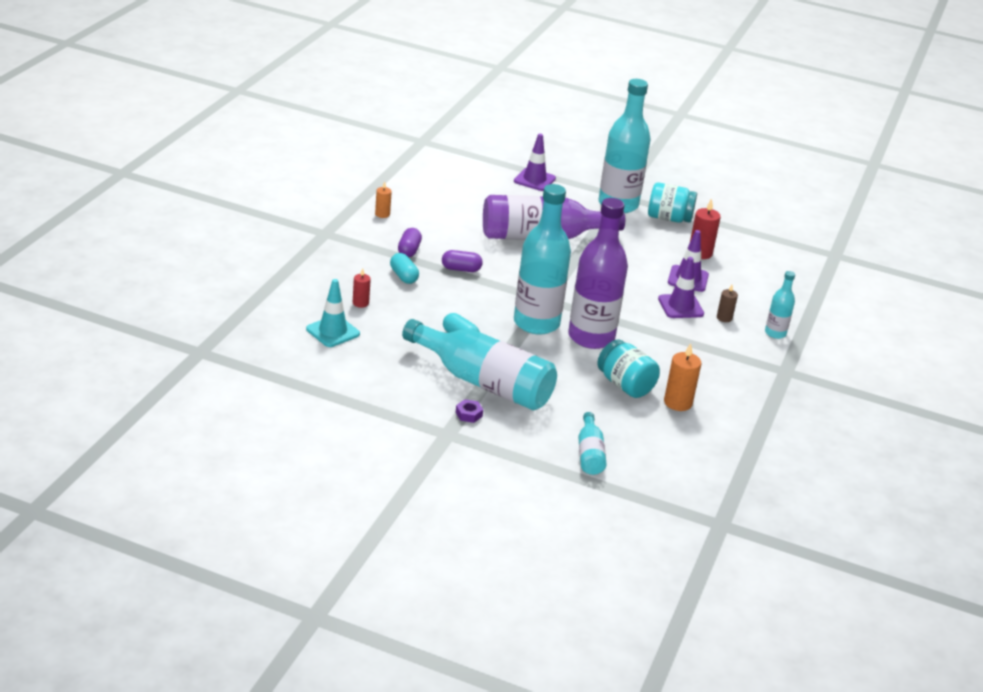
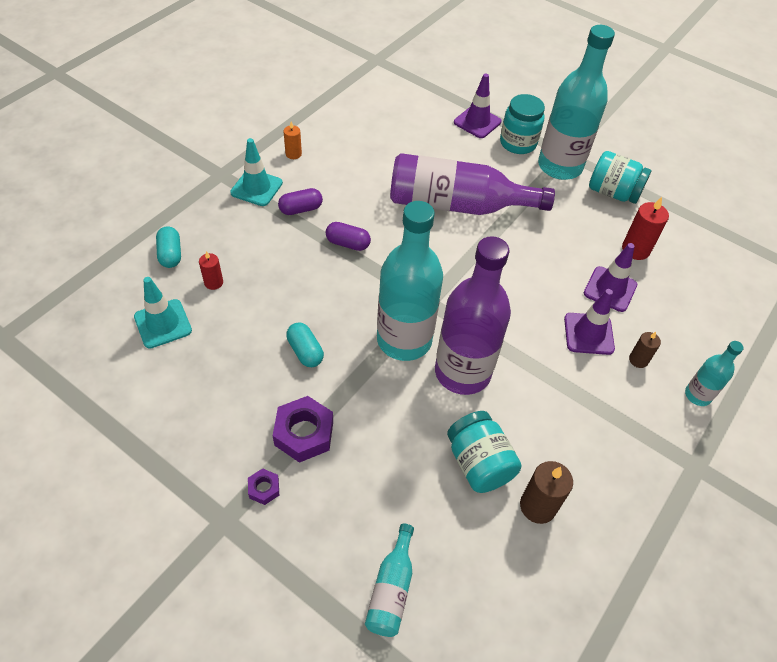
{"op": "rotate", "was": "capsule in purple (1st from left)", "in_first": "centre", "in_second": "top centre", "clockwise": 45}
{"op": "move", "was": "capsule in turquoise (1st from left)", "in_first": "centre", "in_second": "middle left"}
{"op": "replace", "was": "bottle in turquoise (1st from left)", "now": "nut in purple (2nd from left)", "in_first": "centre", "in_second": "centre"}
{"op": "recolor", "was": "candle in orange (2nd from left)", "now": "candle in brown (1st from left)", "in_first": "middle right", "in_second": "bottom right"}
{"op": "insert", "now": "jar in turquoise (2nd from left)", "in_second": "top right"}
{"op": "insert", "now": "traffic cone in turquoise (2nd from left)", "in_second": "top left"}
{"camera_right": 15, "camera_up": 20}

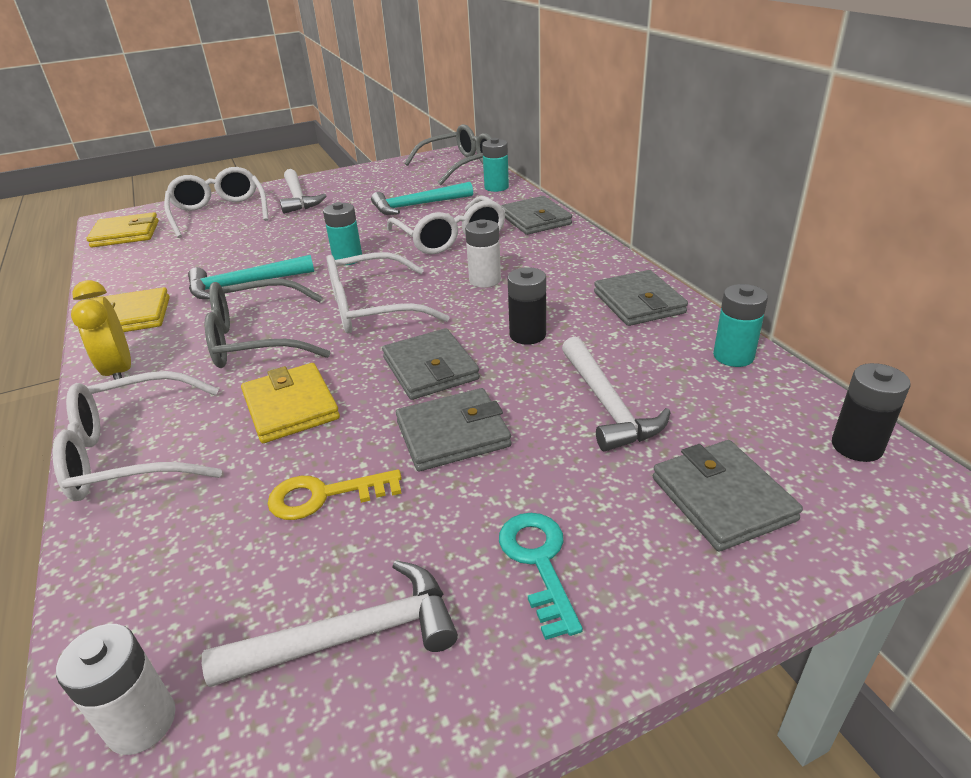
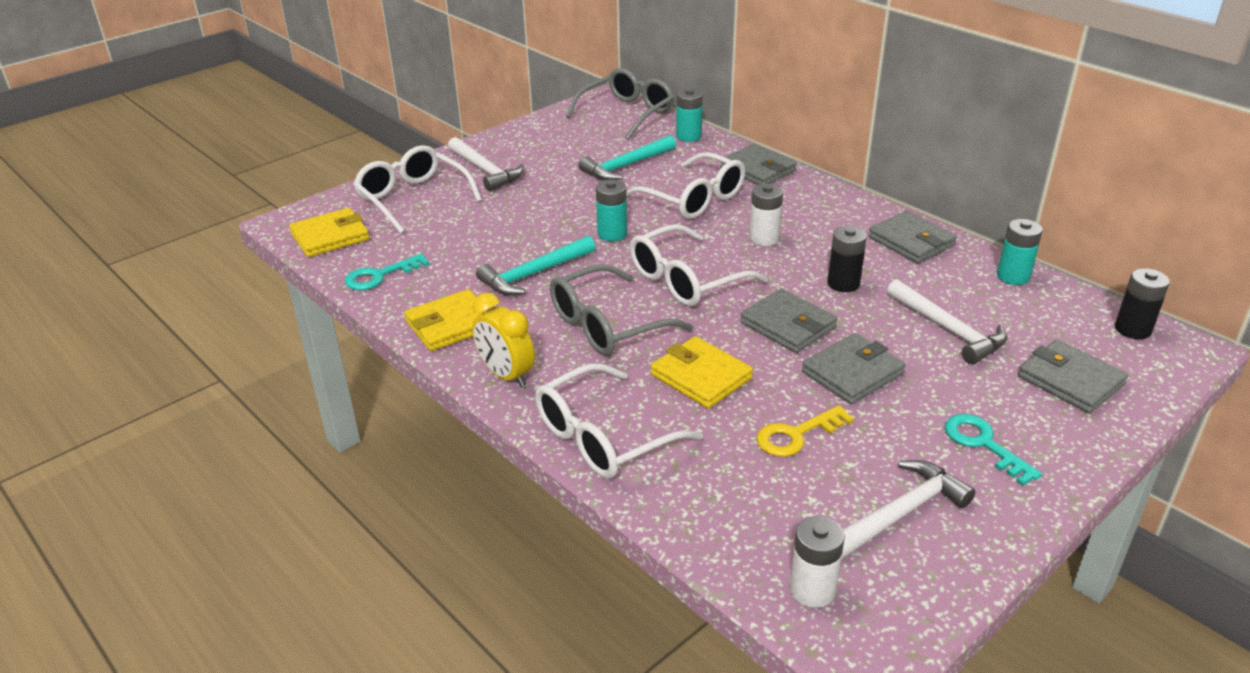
{"op": "insert", "now": "key in turquoise (1st from left)", "in_second": "middle left"}
{"camera_right": -20, "camera_up": 0}

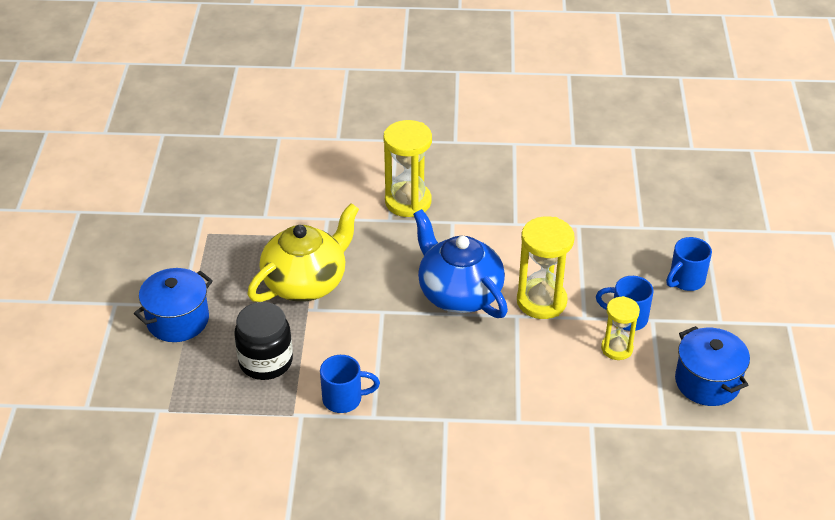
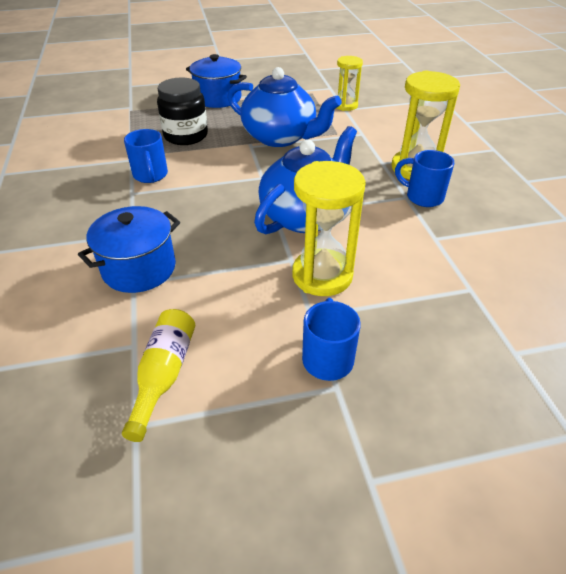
{"op": "recolor", "was": "teapot in yellow", "now": "teapot in blue (1st from left)", "in_first": "centre", "in_second": "top centre"}
{"op": "move", "was": "mug in blue (3rd from left)", "in_first": "middle right", "in_second": "top right"}
{"op": "move", "was": "hourglass in yellow (3rd from left in the first image)", "now": "hourglass in yellow (2nd from left)", "in_first": "middle right", "in_second": "top centre"}
{"op": "move", "was": "pot in blue (2nd from left in the first image)", "now": "pot in blue (1st from left)", "in_first": "bottom right", "in_second": "middle left"}
{"op": "insert", "now": "bottle in yellow", "in_second": "middle left"}
{"camera_right": 75, "camera_up": 0}

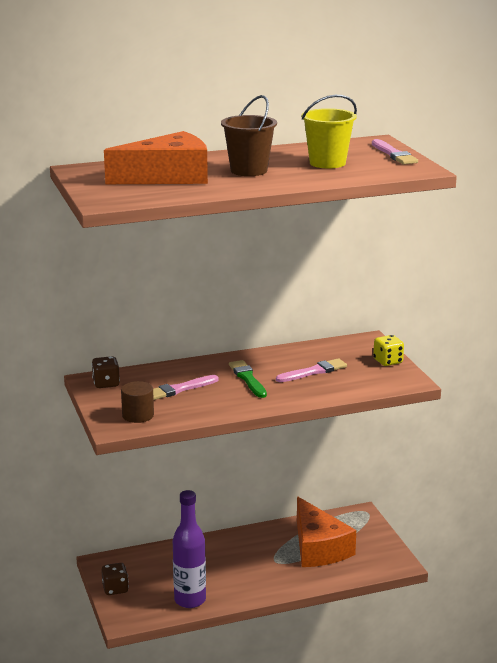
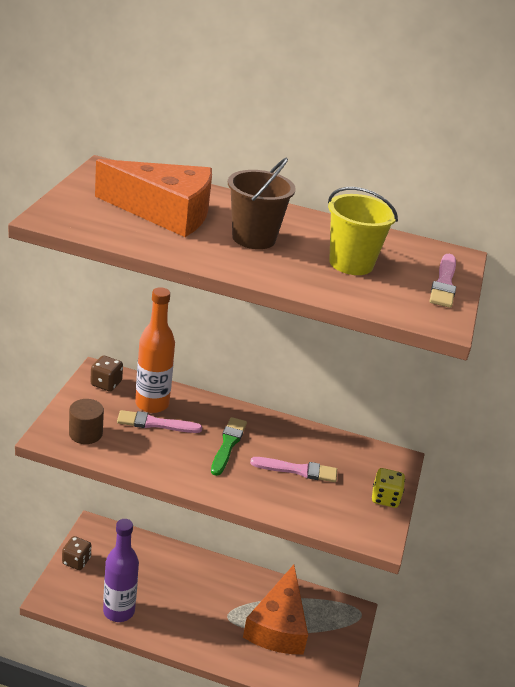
{"op": "insert", "now": "bottle in orange", "in_second": "middle left"}
{"camera_right": 30, "camera_up": 10}

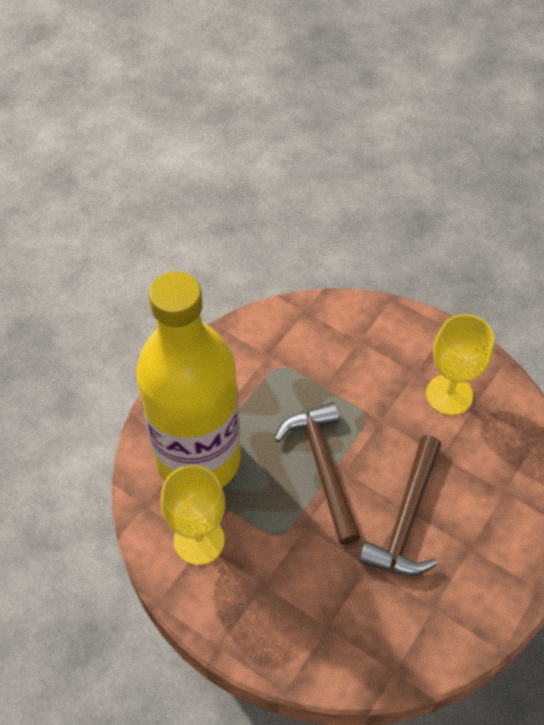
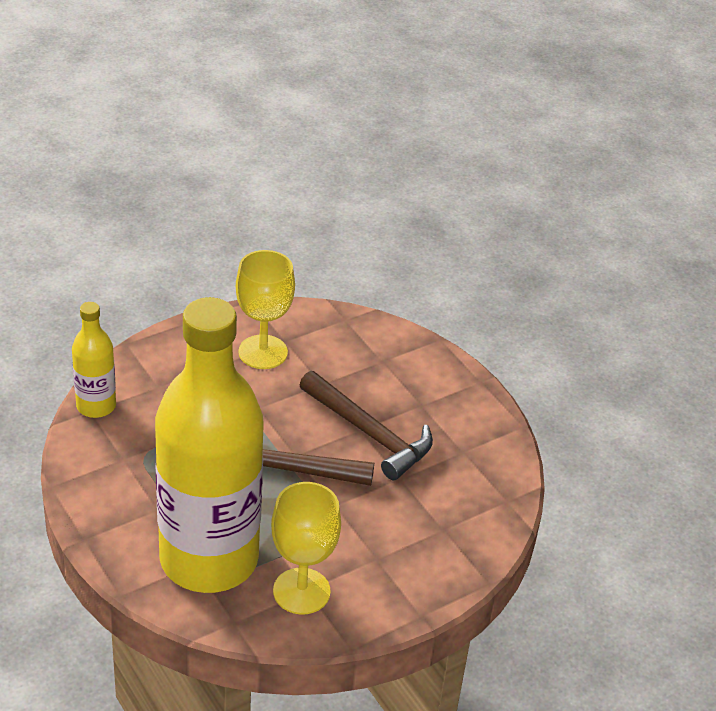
{"op": "insert", "now": "bottle in yellow (1st from left)", "in_second": "middle left"}
{"camera_right": -70, "camera_up": -15}

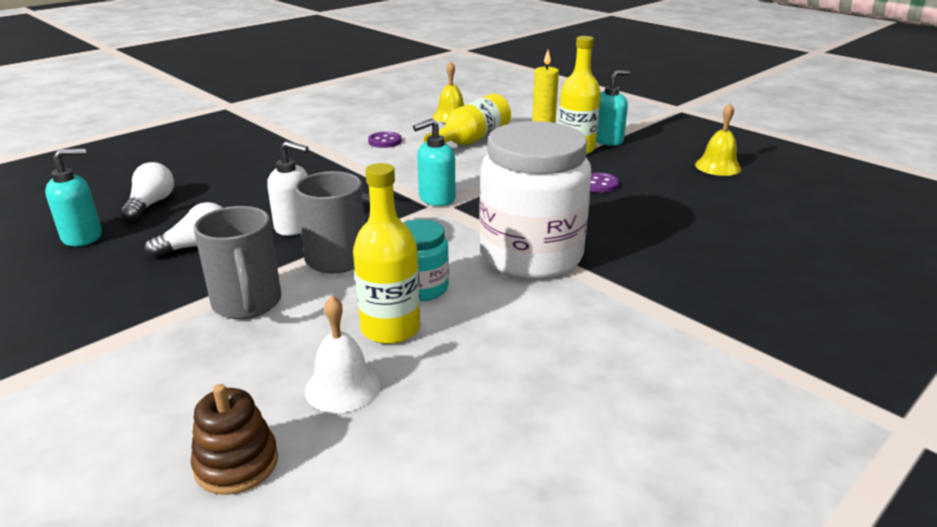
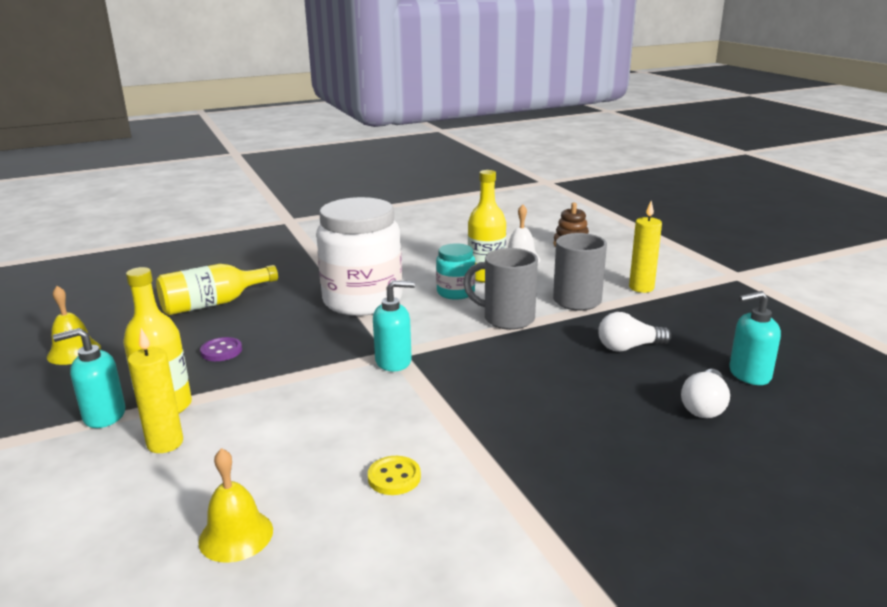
{"op": "move", "was": "bottle in yellow (2nd from left)", "in_first": "top centre", "in_second": "middle left"}
{"op": "recolor", "was": "button in purple (1st from left)", "now": "button in yellow", "in_first": "top centre", "in_second": "bottom centre"}
{"op": "delete", "was": "soap dispenser in white", "in_first": "middle left"}
{"op": "insert", "now": "candle in yellow (2nd from left)", "in_second": "middle right"}
{"camera_right": -160, "camera_up": -5}

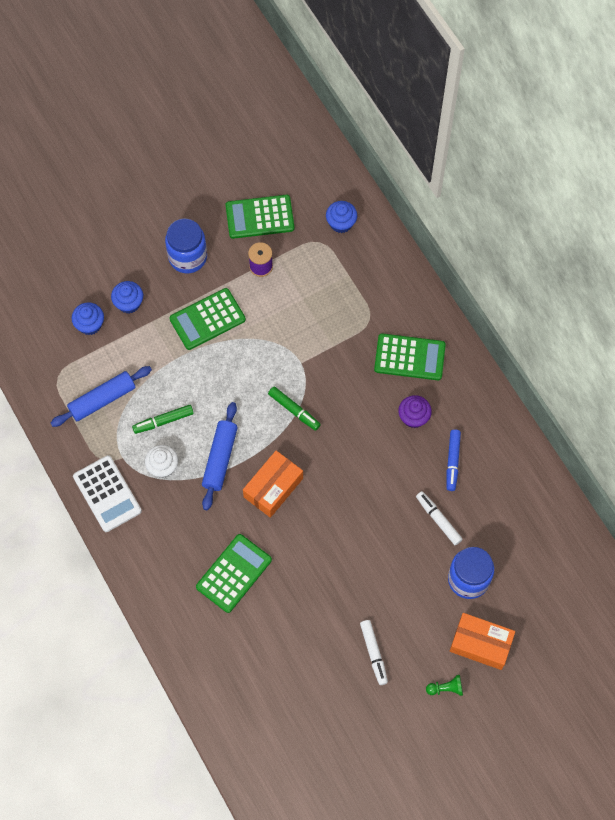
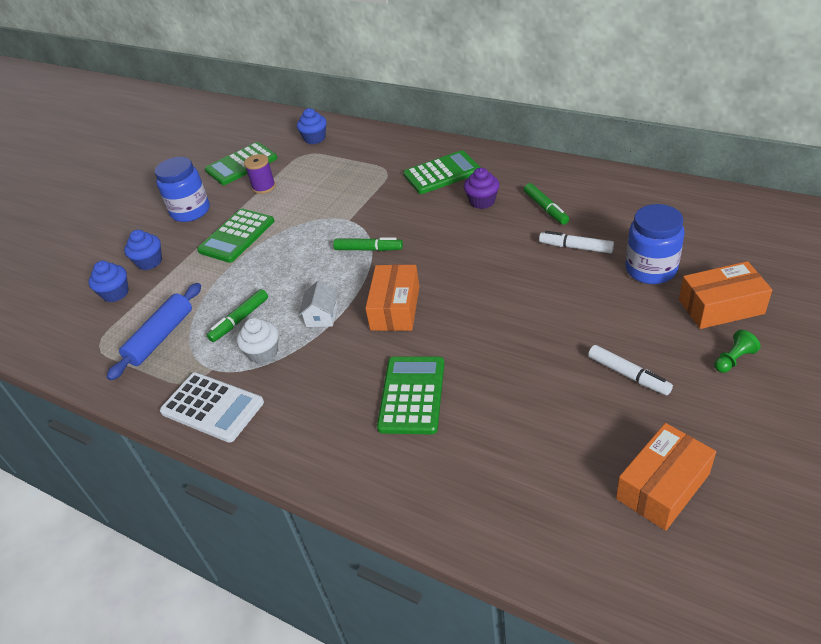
{"op": "replace", "was": "rolling pin in blue (2nd from left)", "now": "house in white", "in_first": "centre", "in_second": "centre"}
{"op": "recolor", "was": "marker in blue", "now": "marker in green (3rd from left)", "in_first": "middle right", "in_second": "top centre"}
{"op": "insert", "now": "box in orange (2nd from left)", "in_second": "bottom right"}
{"camera_right": -25, "camera_up": -25}

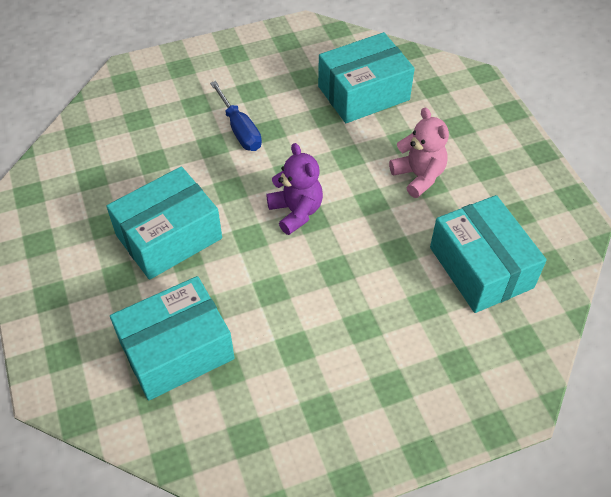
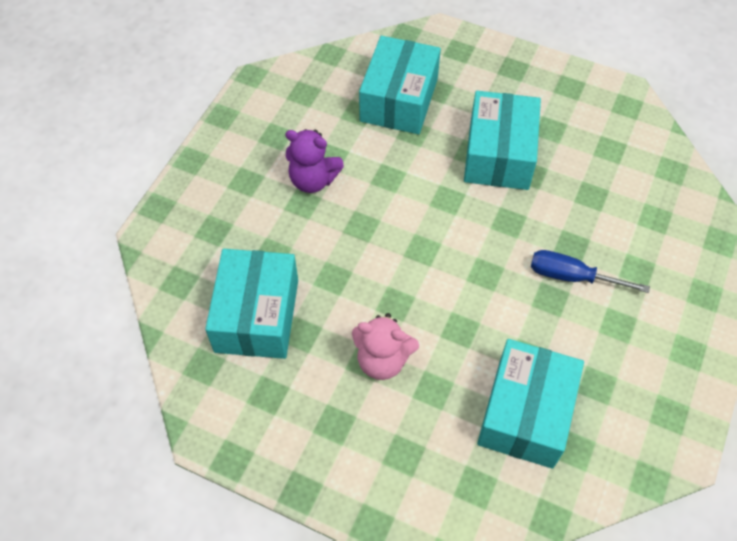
{"op": "move", "was": "teddy bear in purple", "in_first": "centre", "in_second": "top centre"}
{"op": "rotate", "was": "box in turquoise (4th from left in the first image)", "in_first": "middle right", "in_second": "centre", "clockwise": 75}
{"camera_right": 135, "camera_up": 5}

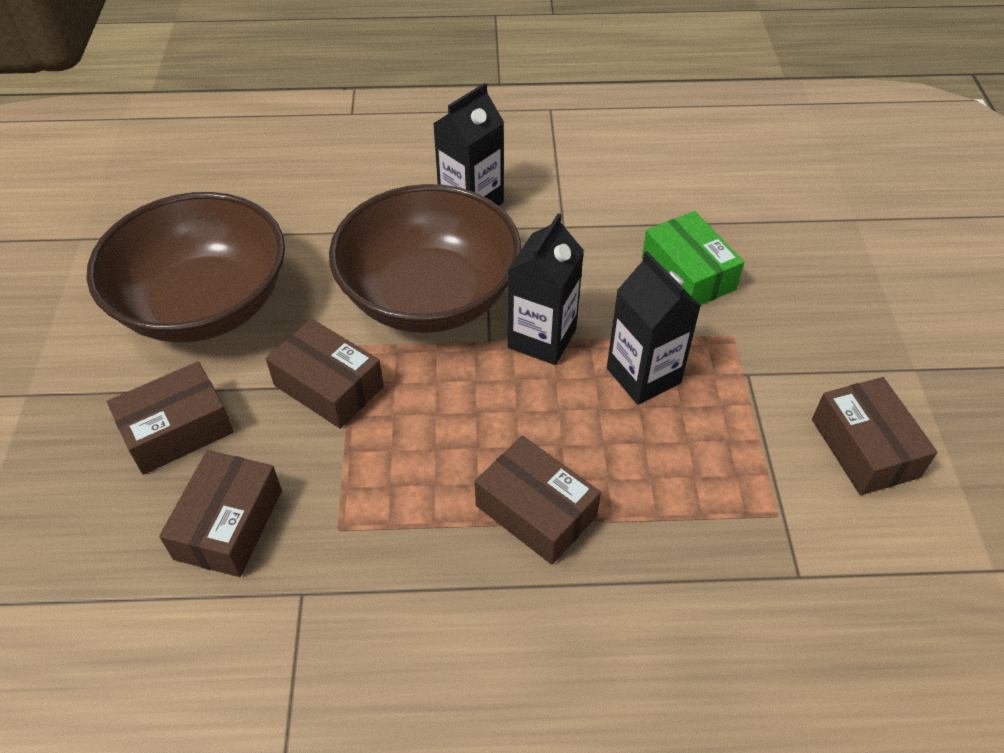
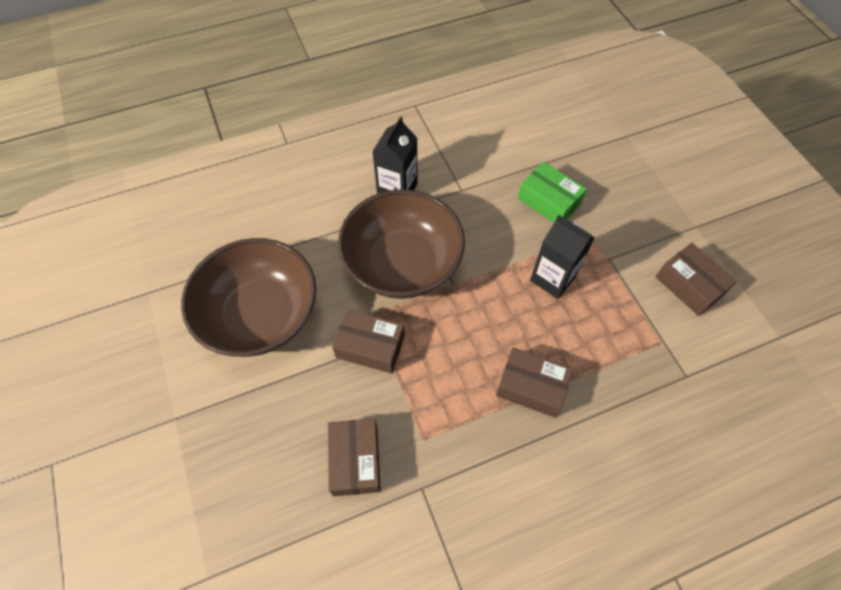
{"op": "delete", "was": "carton in black (2nd from left)", "in_first": "centre"}
{"op": "delete", "was": "box in brown (1st from left)", "in_first": "middle left"}
{"camera_right": -20, "camera_up": 10}

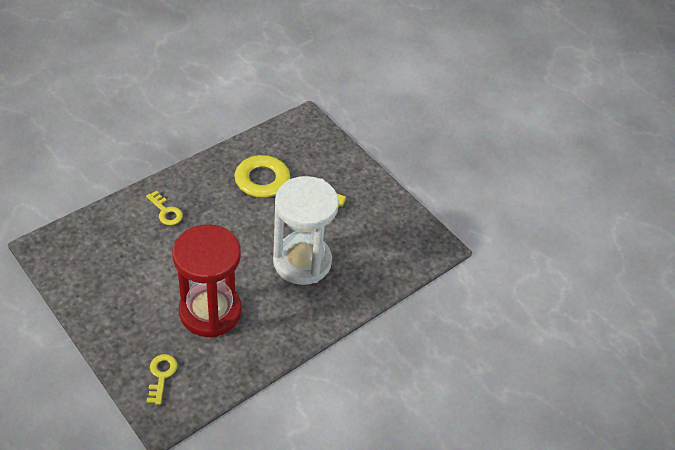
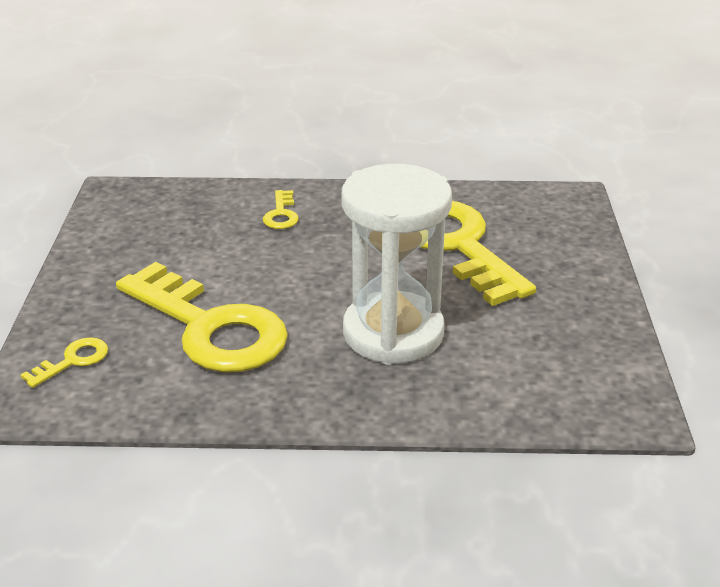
{"op": "replace", "was": "hourglass in red", "now": "key in yellow (2nd from left)", "in_first": "middle left", "in_second": "middle left"}
{"camera_right": 45, "camera_up": -15}

